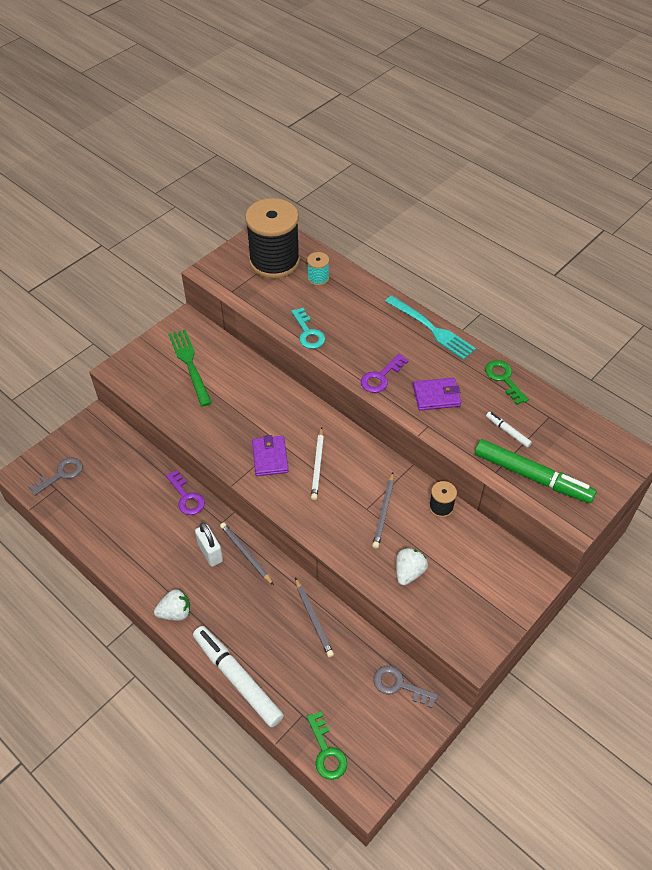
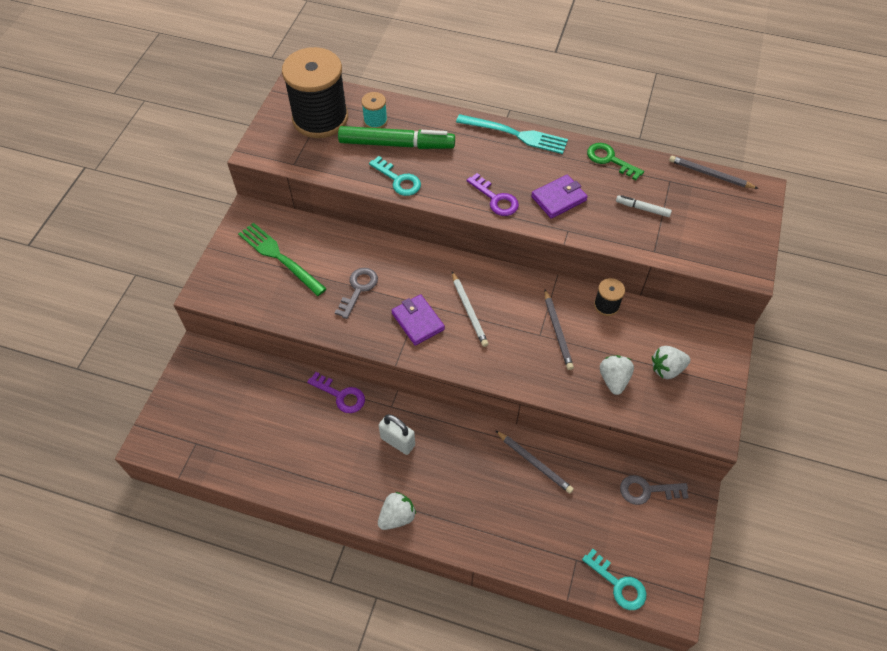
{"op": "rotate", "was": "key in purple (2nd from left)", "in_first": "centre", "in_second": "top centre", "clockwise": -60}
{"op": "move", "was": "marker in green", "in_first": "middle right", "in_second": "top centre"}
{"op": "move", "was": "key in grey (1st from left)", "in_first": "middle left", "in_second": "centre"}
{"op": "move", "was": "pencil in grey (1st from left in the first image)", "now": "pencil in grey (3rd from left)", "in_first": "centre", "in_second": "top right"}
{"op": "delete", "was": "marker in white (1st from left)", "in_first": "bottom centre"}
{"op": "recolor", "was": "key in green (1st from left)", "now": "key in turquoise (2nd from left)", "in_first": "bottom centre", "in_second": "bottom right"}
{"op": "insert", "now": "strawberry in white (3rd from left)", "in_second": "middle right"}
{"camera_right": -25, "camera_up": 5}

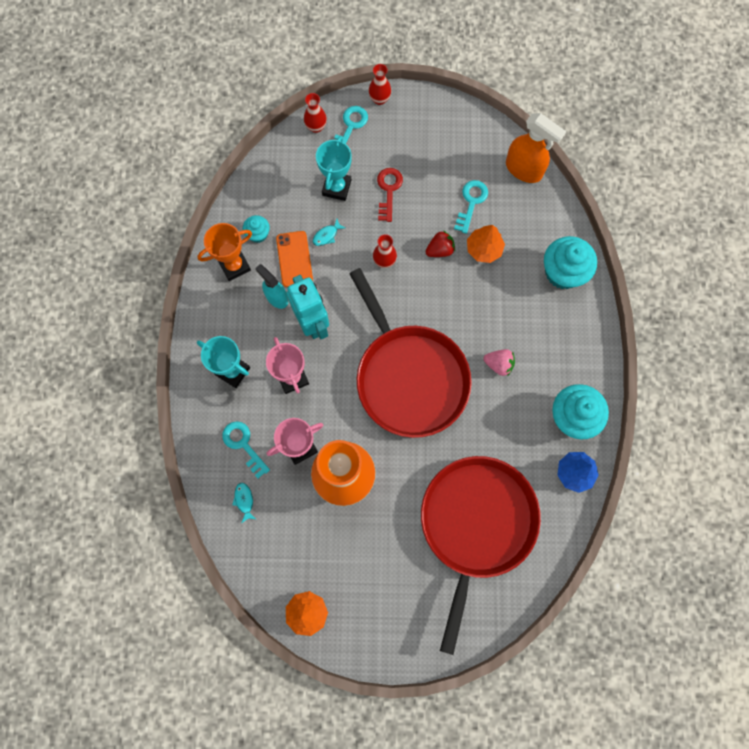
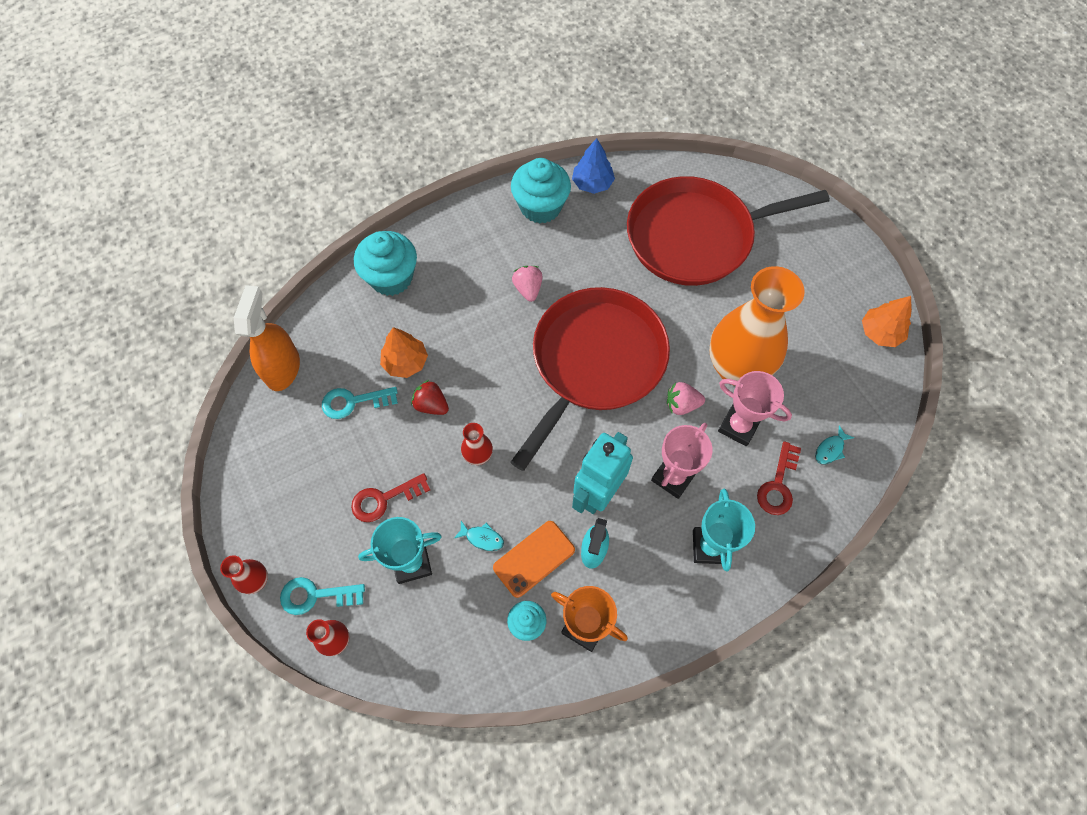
{"op": "recolor", "was": "key in turquoise (1st from left)", "now": "key in red (2nd from left)", "in_first": "middle left", "in_second": "middle right"}
{"op": "insert", "now": "strawberry in pink (2nd from left)", "in_second": "centre"}
{"camera_right": -120, "camera_up": -10}

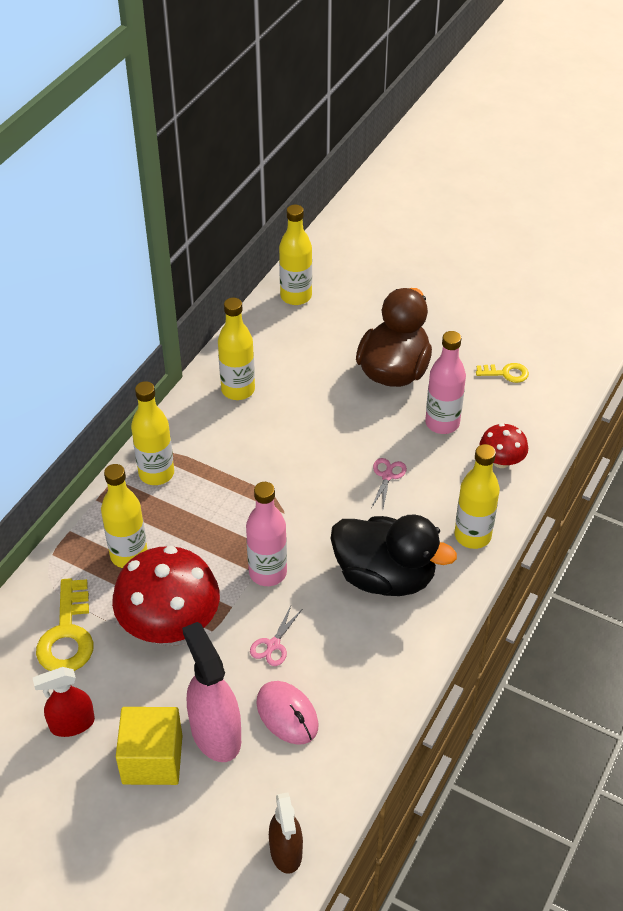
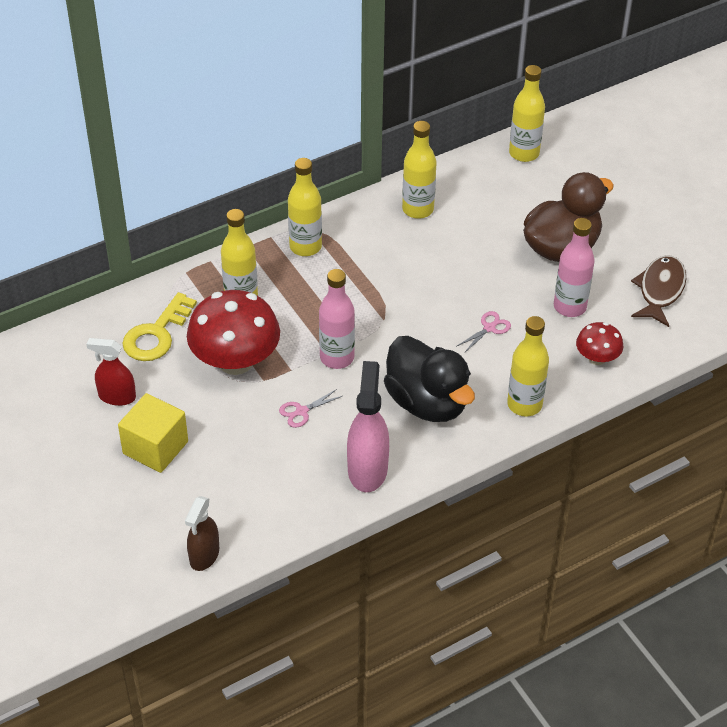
{"op": "replace", "was": "key in yellow (2nd from left)", "now": "fish in brown", "in_first": "middle right", "in_second": "middle right"}
{"op": "move", "was": "spray bottle in pink", "in_first": "bottom centre", "in_second": "centre"}
{"op": "delete", "was": "mouse in pink", "in_first": "bottom centre"}
{"camera_right": 30, "camera_up": 0}

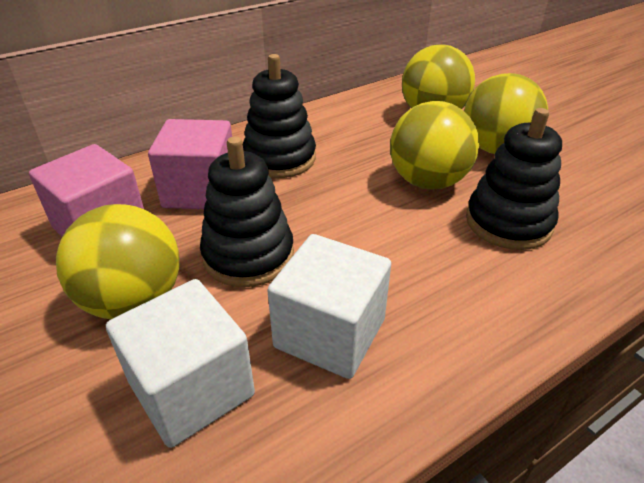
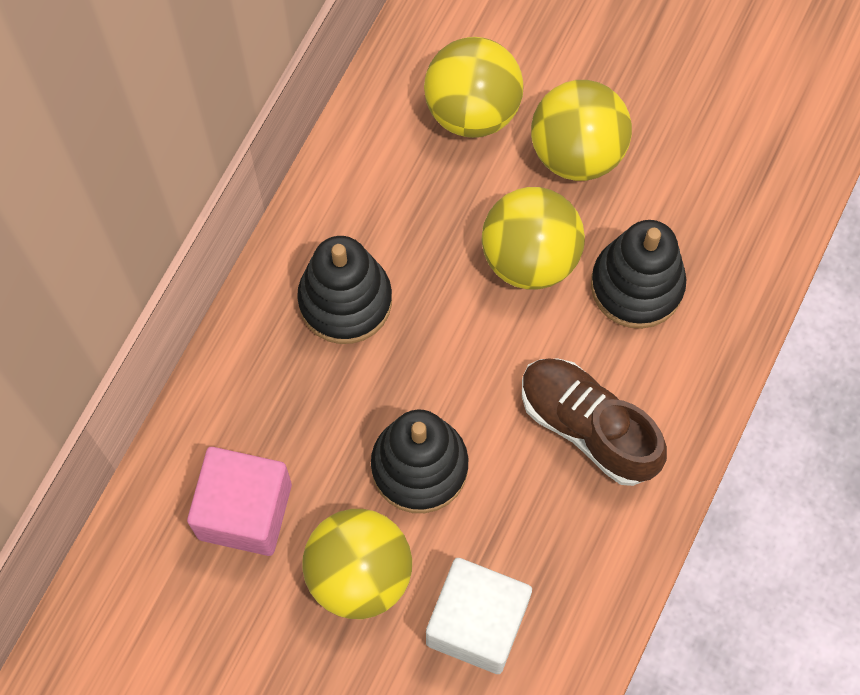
{"op": "delete", "was": "cube in pink (2nd from left)", "in_first": "middle left"}
{"op": "delete", "was": "cube in white (2nd from left)", "in_first": "centre"}
{"op": "insert", "now": "shoe in brown", "in_second": "middle right"}
{"camera_right": -30, "camera_up": 30}

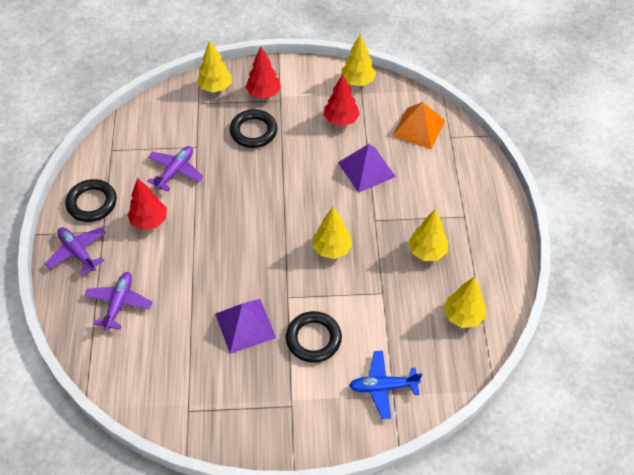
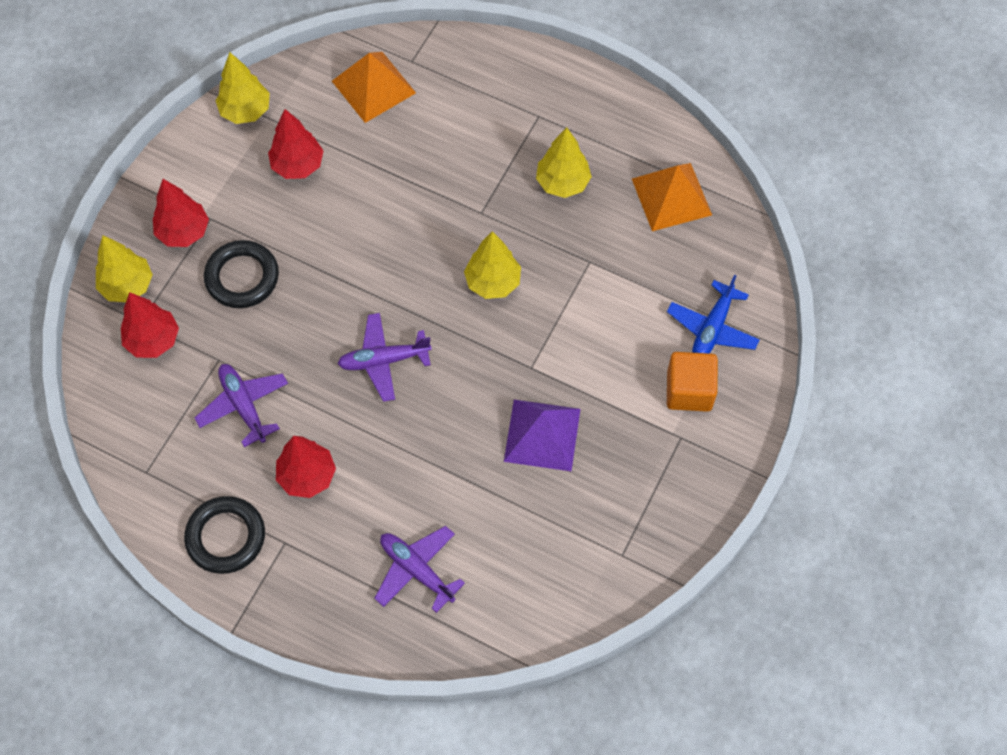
{"op": "delete", "was": "pyramid in purple (2nd from left)", "in_first": "centre"}
{"op": "move", "was": "plane in purple (1st from left in the first image)", "now": "plane in purple (2nd from left)", "in_first": "middle left", "in_second": "centre"}
{"op": "replace", "was": "tree in yellow (5th from left)", "now": "pyramid in orange (2nd from left)", "in_first": "middle right", "in_second": "top right"}
{"op": "delete", "was": "ring in black (3rd from left)", "in_first": "bottom centre"}
{"op": "insert", "now": "tree in red (1st from left)", "in_second": "middle left"}
{"op": "insert", "now": "cube in orange", "in_second": "middle right"}
{"camera_right": -60, "camera_up": 10}

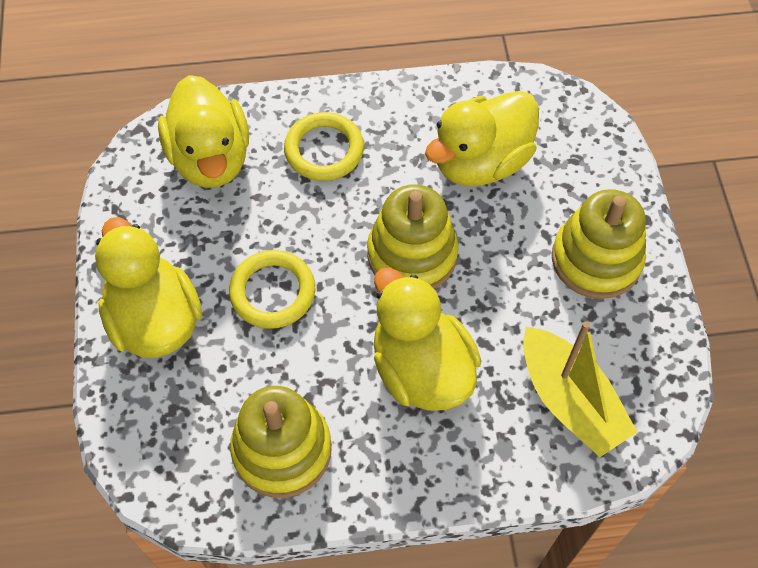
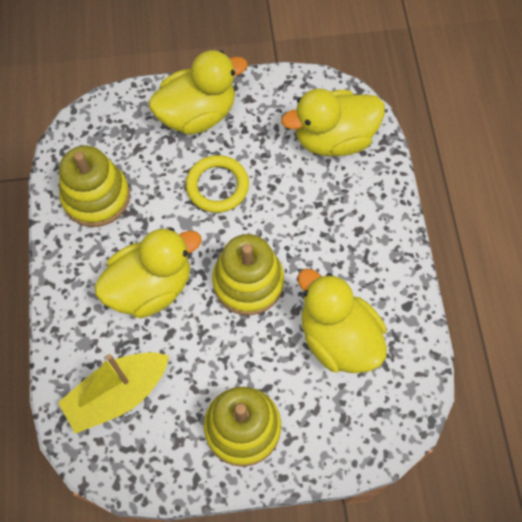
{"op": "delete", "was": "ring in yellow (2nd from left)", "in_first": "top centre"}
{"camera_right": 90, "camera_up": 5}

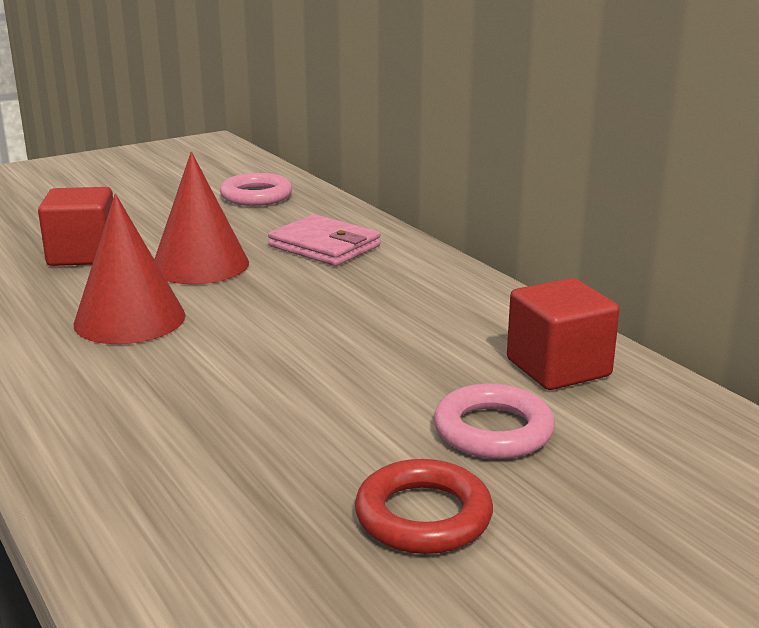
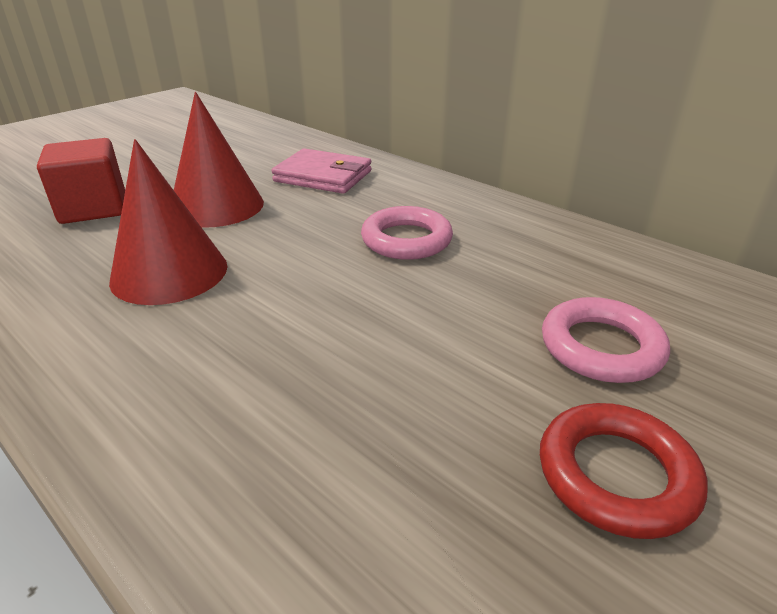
{"op": "move", "was": "ring in pink (1st from left)", "in_first": "top centre", "in_second": "centre"}
{"op": "delete", "was": "cube in red (2nd from left)", "in_first": "middle right"}
{"camera_right": -15, "camera_up": 10}

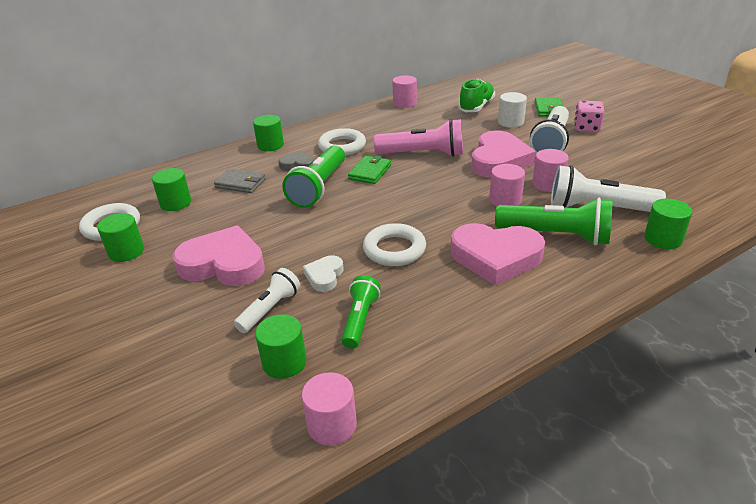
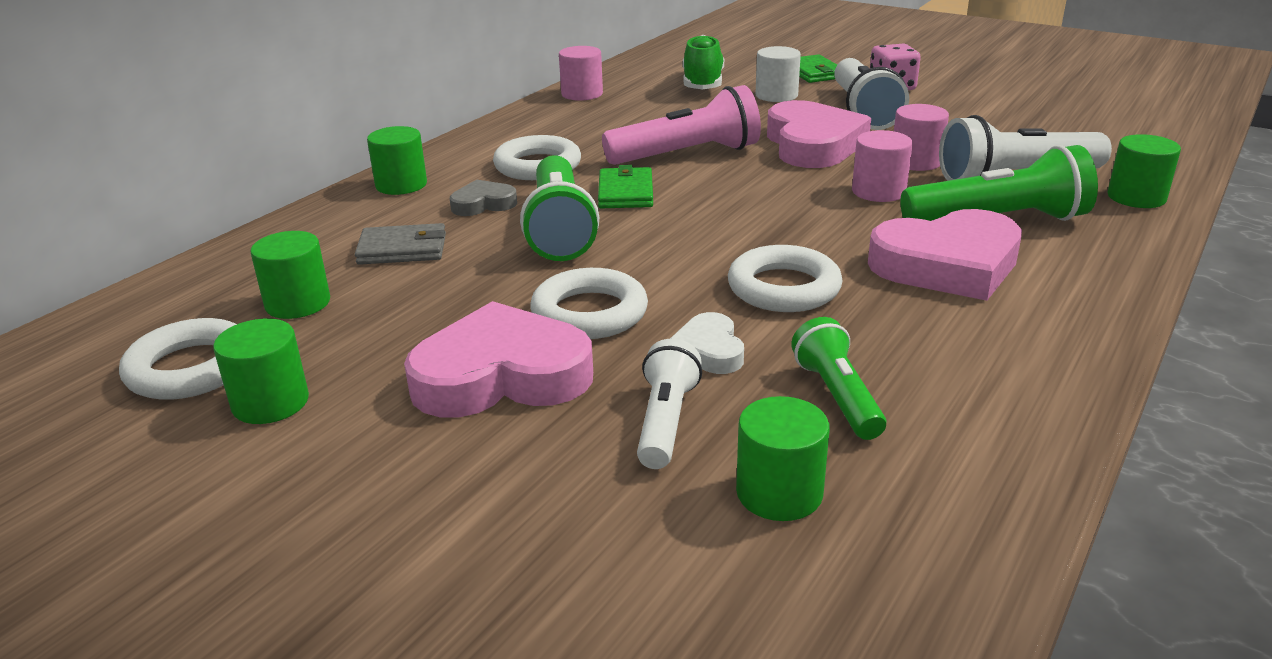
{"op": "delete", "was": "cylinder in pink (1st from left)", "in_first": "bottom centre"}
{"op": "insert", "now": "ring in white (3rd from left)", "in_second": "centre"}
{"camera_right": -25, "camera_up": -5}

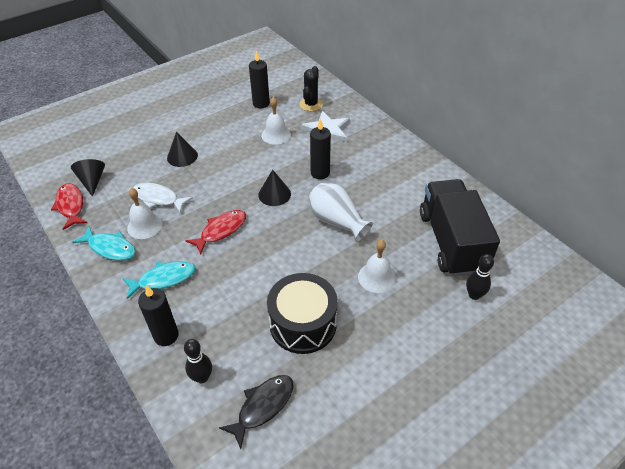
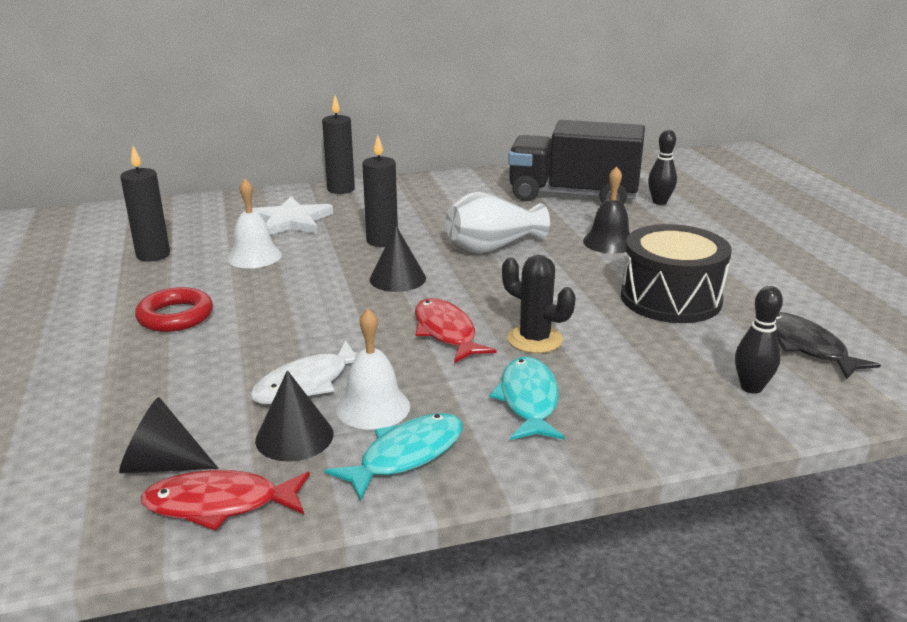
{"op": "move", "was": "cactus in black", "in_first": "top centre", "in_second": "centre"}
{"op": "move", "was": "cone in black (2nd from left)", "in_first": "top left", "in_second": "bottom left"}
{"op": "recolor", "was": "bell in white (3rd from left)", "now": "bell in black", "in_first": "centre", "in_second": "middle right"}
{"op": "move", "was": "candle in black (1st from left in the first image)", "now": "candle in black (2nd from left)", "in_first": "bottom left", "in_second": "top centre"}
{"op": "insert", "now": "ring in red", "in_second": "middle left"}
{"camera_right": -70, "camera_up": -20}

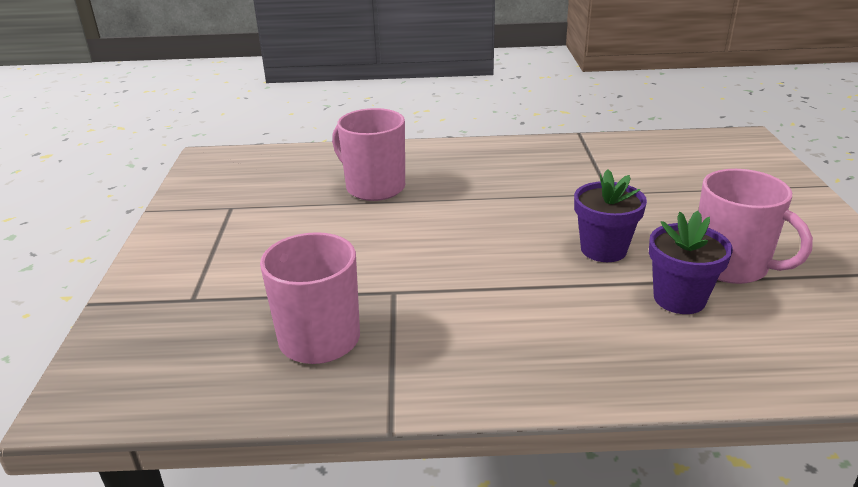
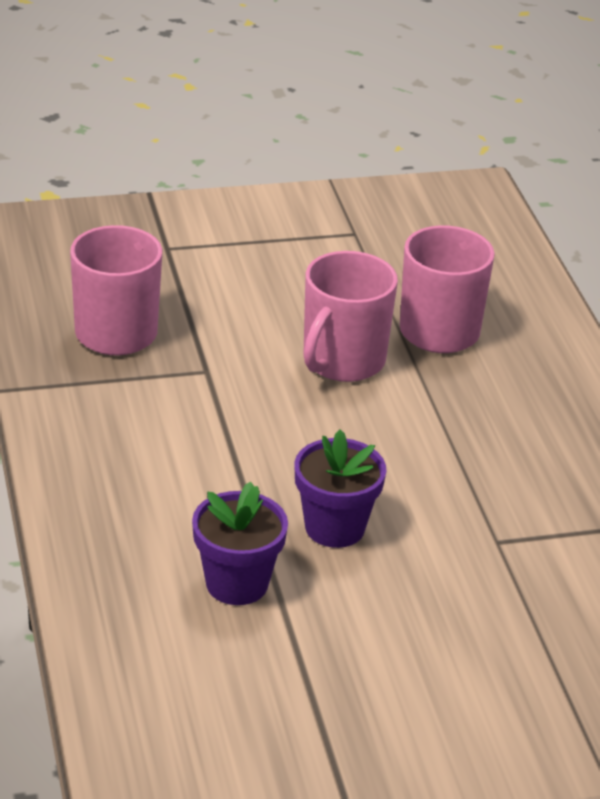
{"op": "move", "was": "mug in pink (3rd from left in the first image)", "now": "mug in pink (2nd from left)", "in_first": "middle right", "in_second": "centre"}
{"camera_right": 75, "camera_up": 5}

